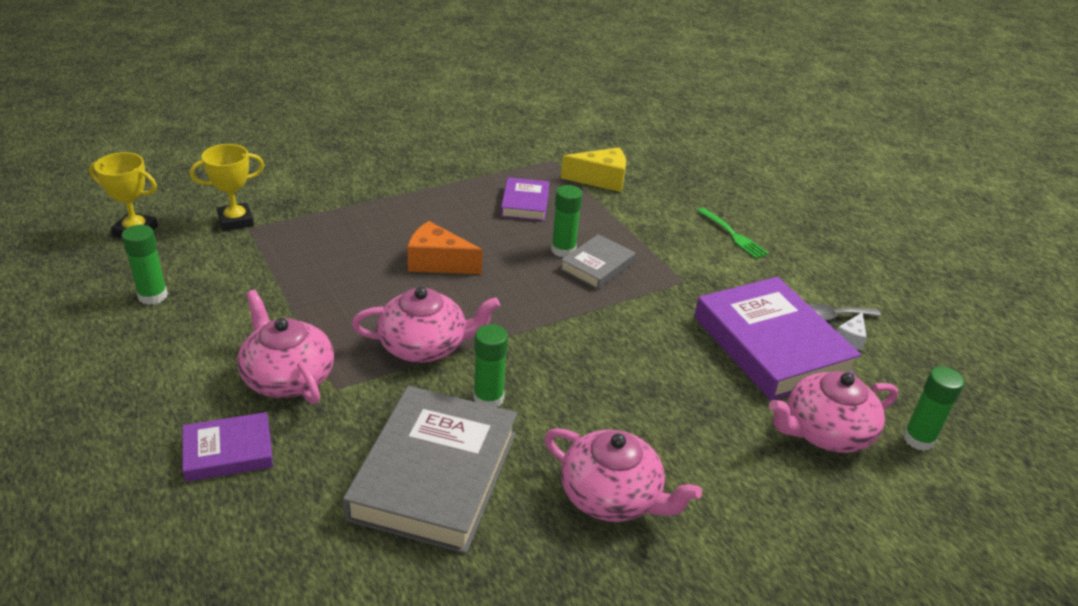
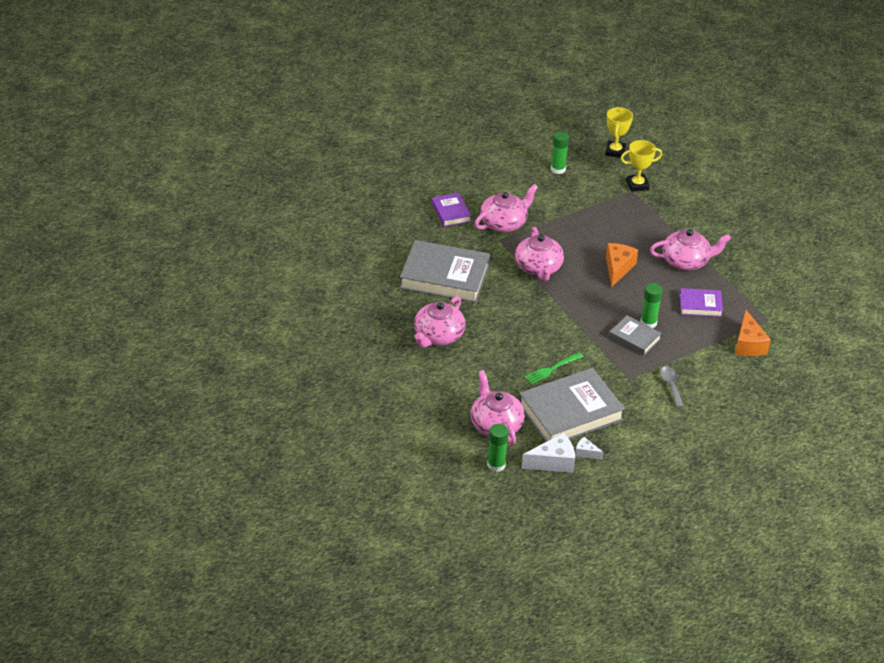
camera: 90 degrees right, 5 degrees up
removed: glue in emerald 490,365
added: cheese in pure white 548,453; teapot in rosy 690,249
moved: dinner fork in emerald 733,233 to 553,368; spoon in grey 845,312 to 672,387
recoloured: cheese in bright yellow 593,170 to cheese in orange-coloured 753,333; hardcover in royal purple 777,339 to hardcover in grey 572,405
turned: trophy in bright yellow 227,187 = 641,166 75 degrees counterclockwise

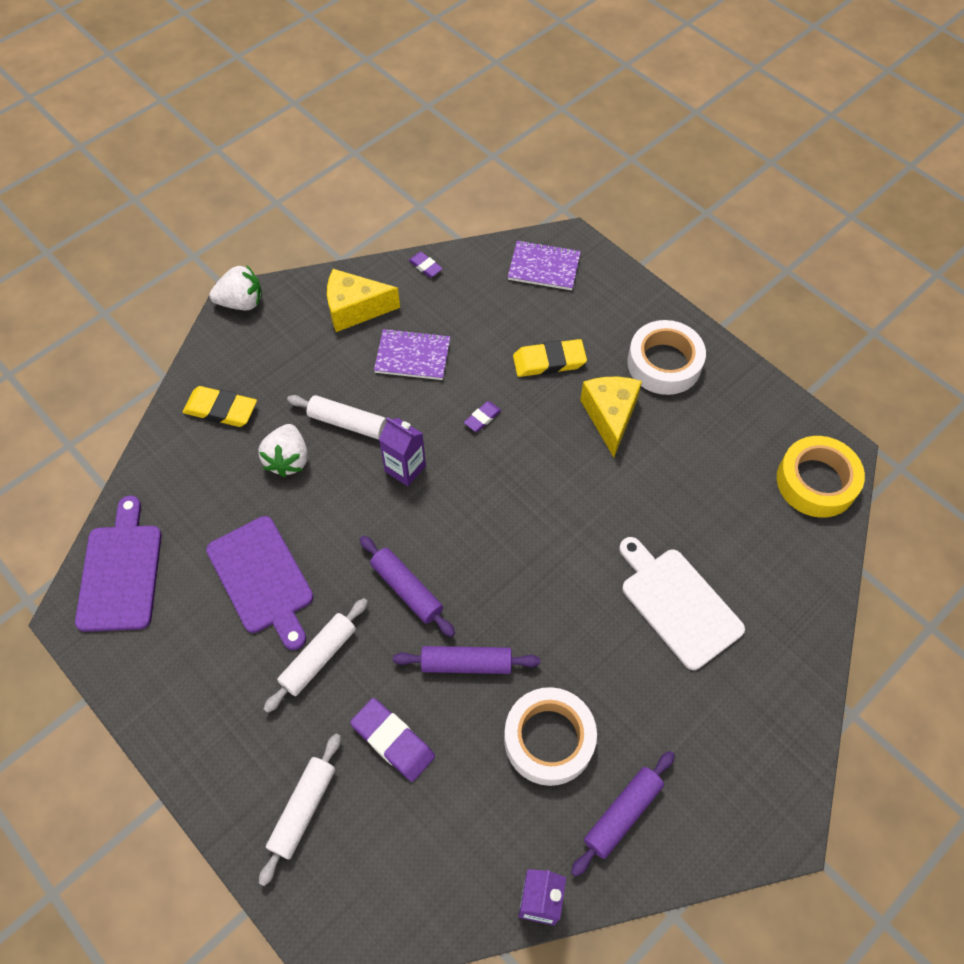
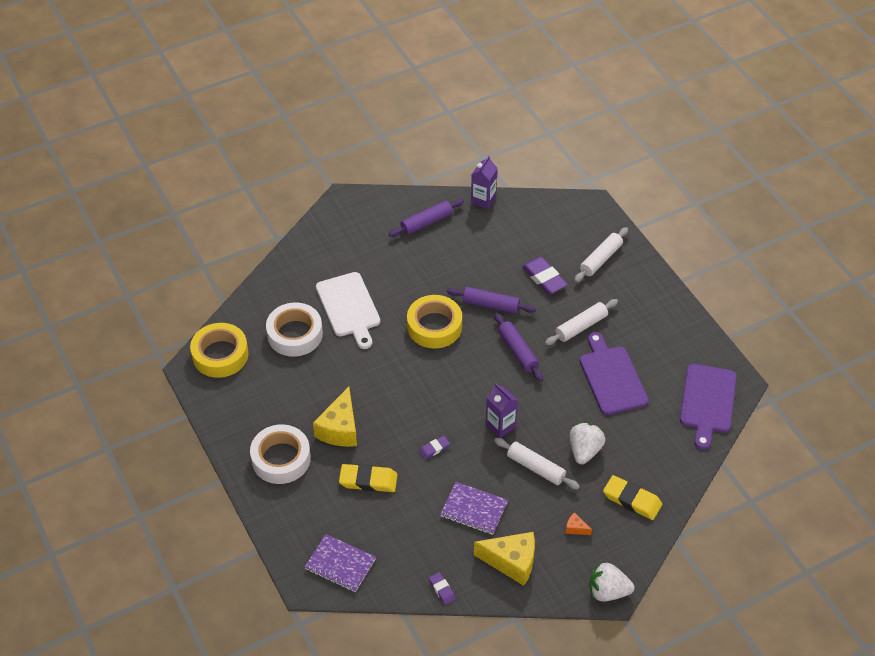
camera: 165 degrees left, 10 degrees down
added: roll of tape in bright yellow 434,322; cheese in orange-coloured 579,523
moved: roll of tape in pure white 550,736 to 294,330

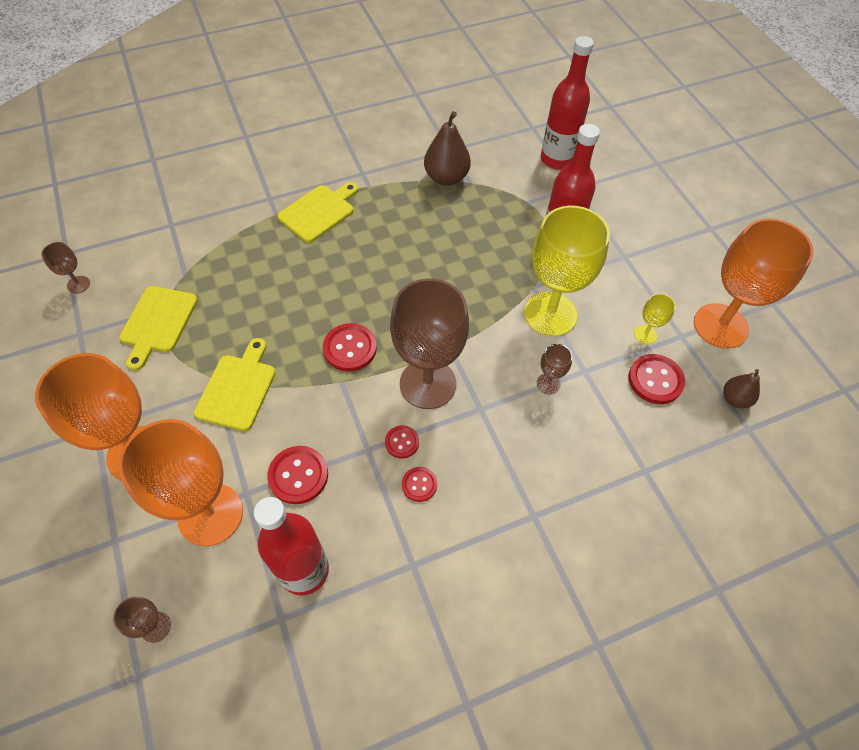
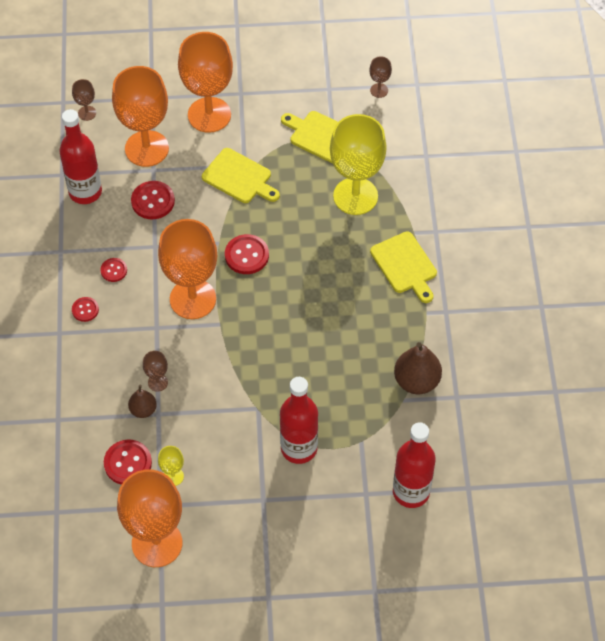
camera: 110 degrees right, 0 degrees up
moved: sewing button in scarlet 402,441 to 85,309; goblet in bright yellow 567,271 to 358,164; pear in brown 741,388 to 142,401
recoloured: goblet in brown 429,343 to goblet in orange-coloured 187,269

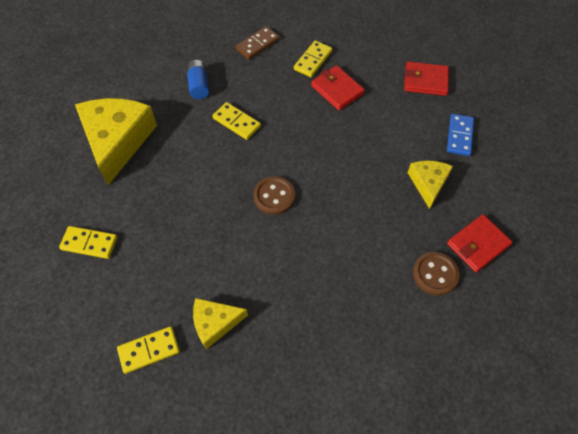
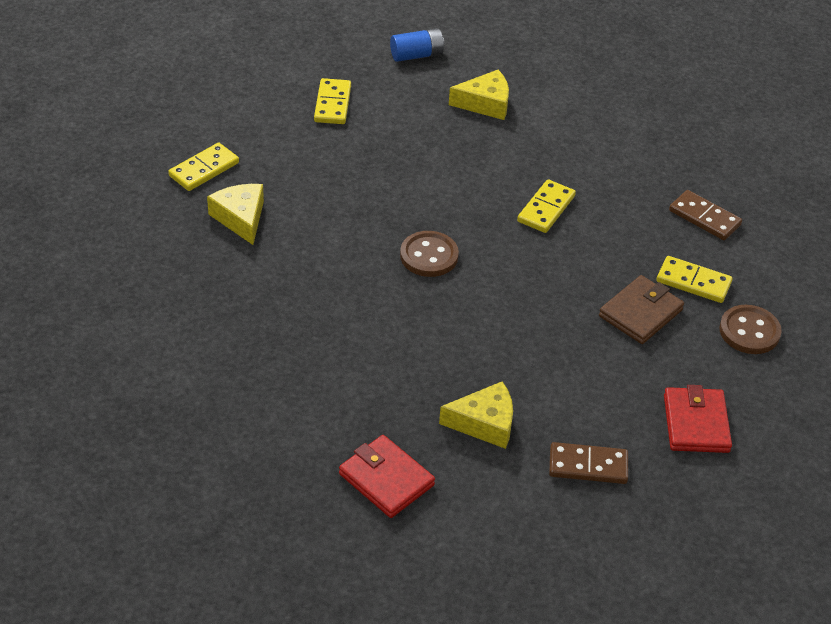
camera: 80 degrees right, 15 degrees down
moved: battery in cobalt 197,79 to 417,45; sewing button in brown 436,273 to 750,329
recoloured: wallet in scarlet 338,88 to wallet in brown 641,309; domino piece in cobalt 460,135 to domino piece in brown 588,463
turned: domino piece in bright yellow 148,350 = 203,167 75 degrees clockwise
resized: cheese in bright yellow 116,141 = 479,95 x0.54

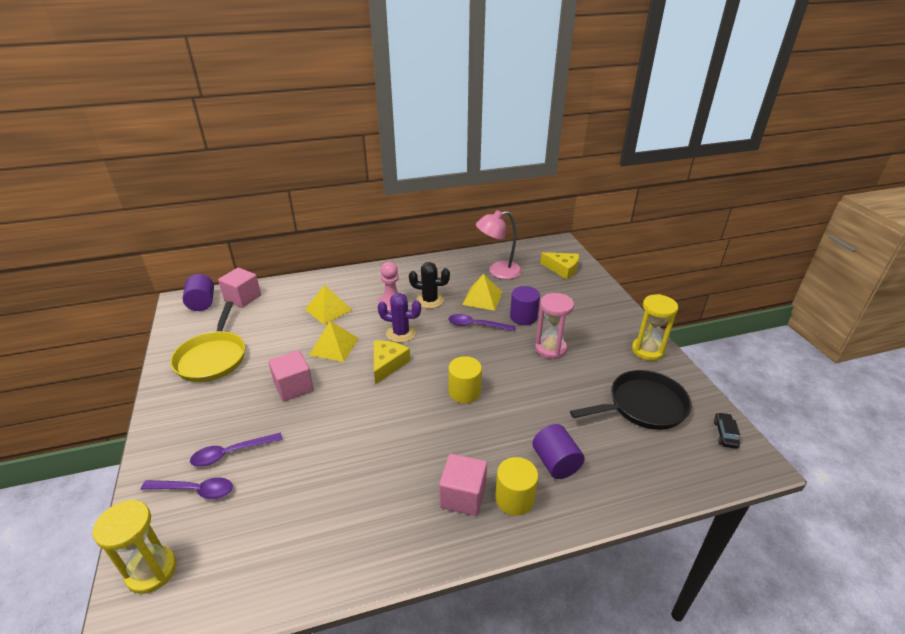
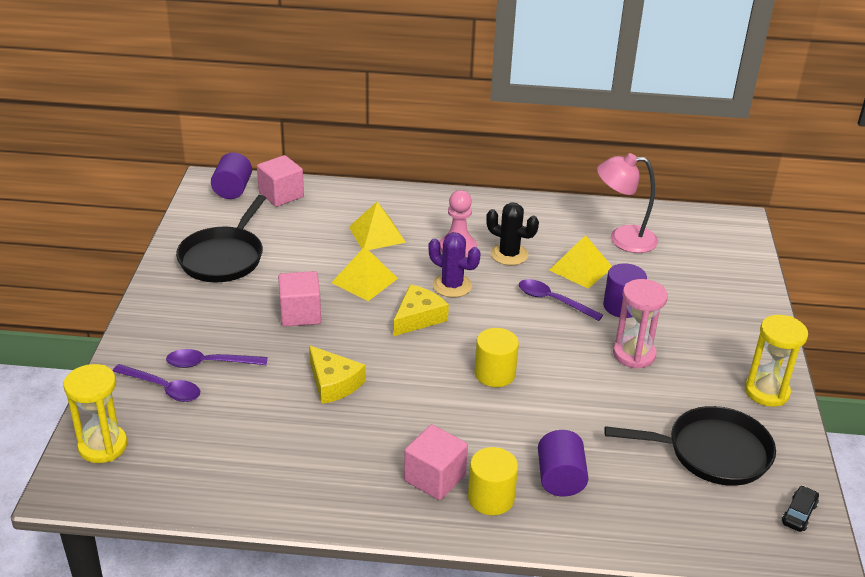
camera: 20 degrees right, 0 degrees up
moved: cheese in bright yellow 559,266 to 337,374
recoloured: skillet in bright yellow 207,341 to skillet in jet-black 221,239

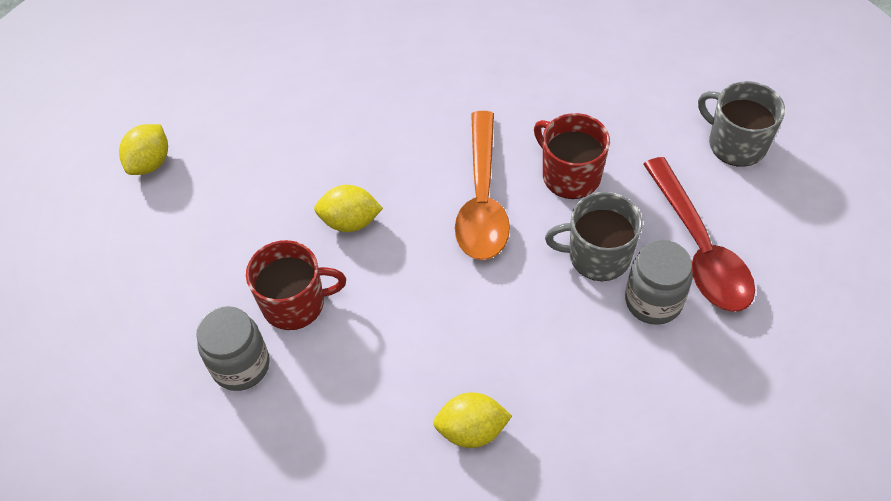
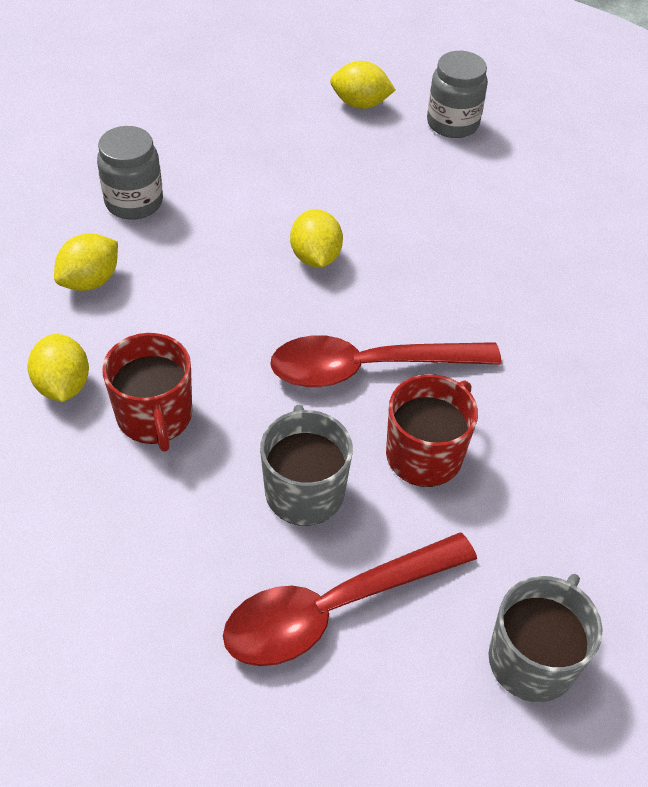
camera: 75 degrees right, 5 degrees down
added: lemon in bright yellow 86,262
moved: mug in scarlet 296,285 to 147,392; preserve jar in grey 659,282 to 457,94
recoloured: spoon in orange-coloured 482,185 to spoon in scarlet 386,361

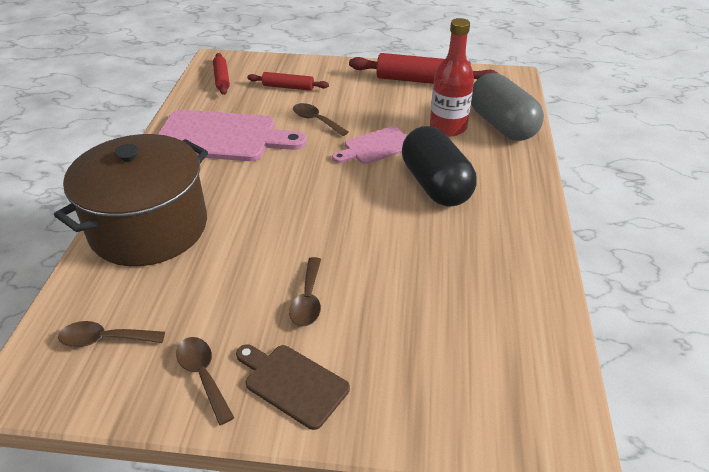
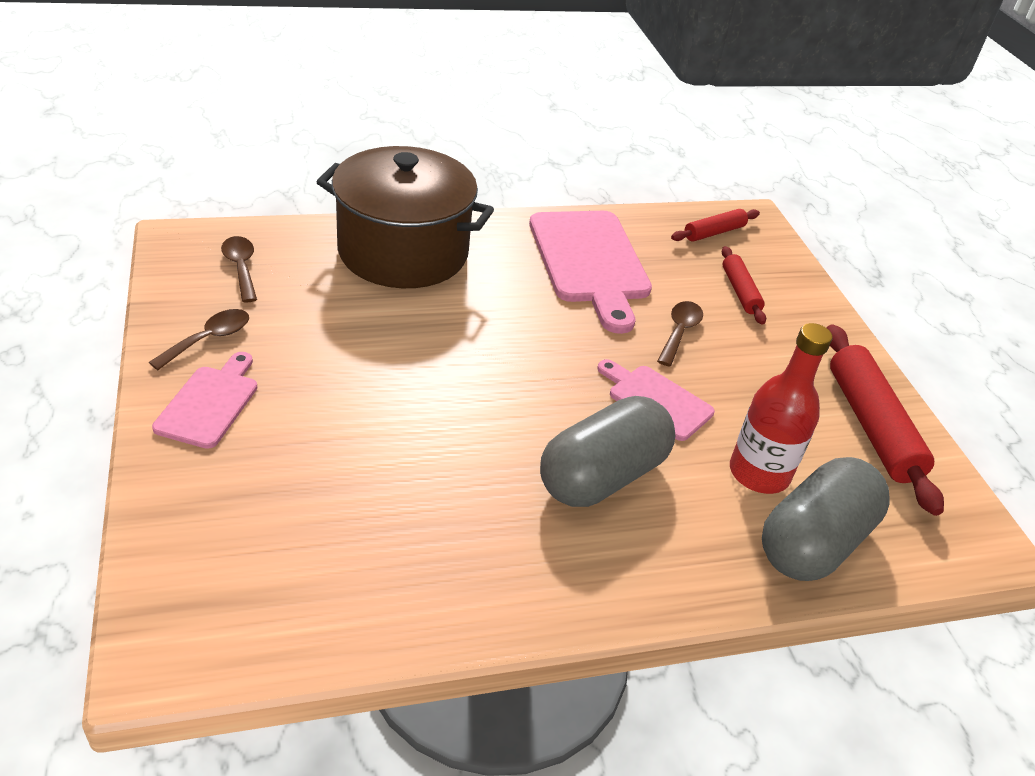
camera: 65 degrees right, 0 degrees up
removed: spoon in brown 305,292
recoloured: cutting board in brown 293,387 to cutting board in rosy 204,400; pill in jet-black 439,166 to pill in grey 607,451

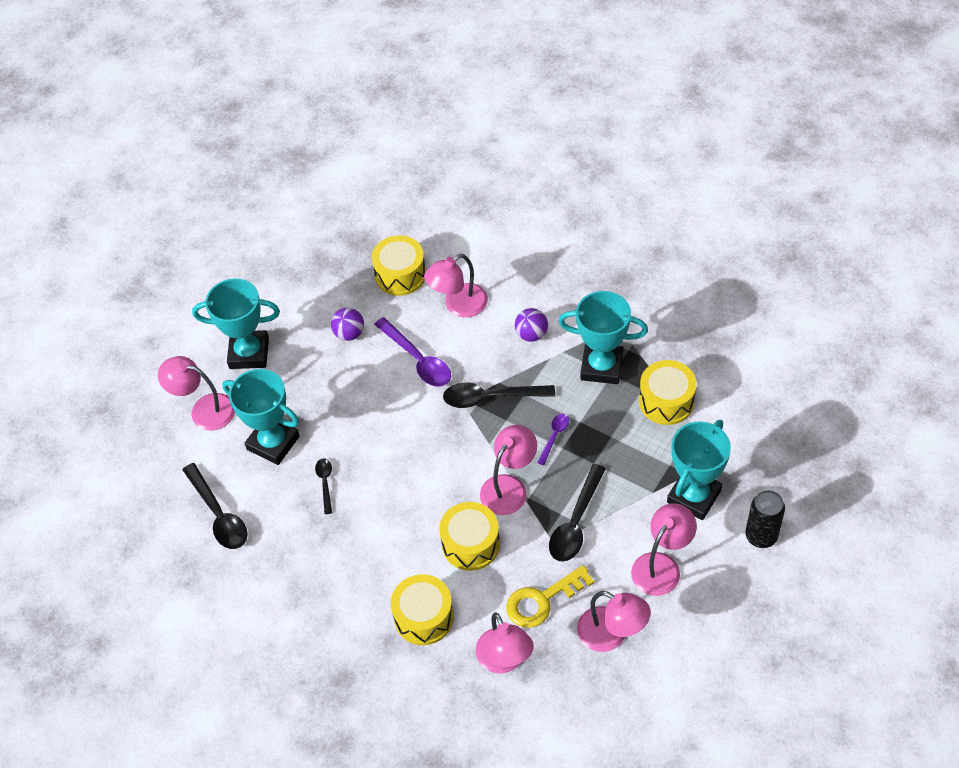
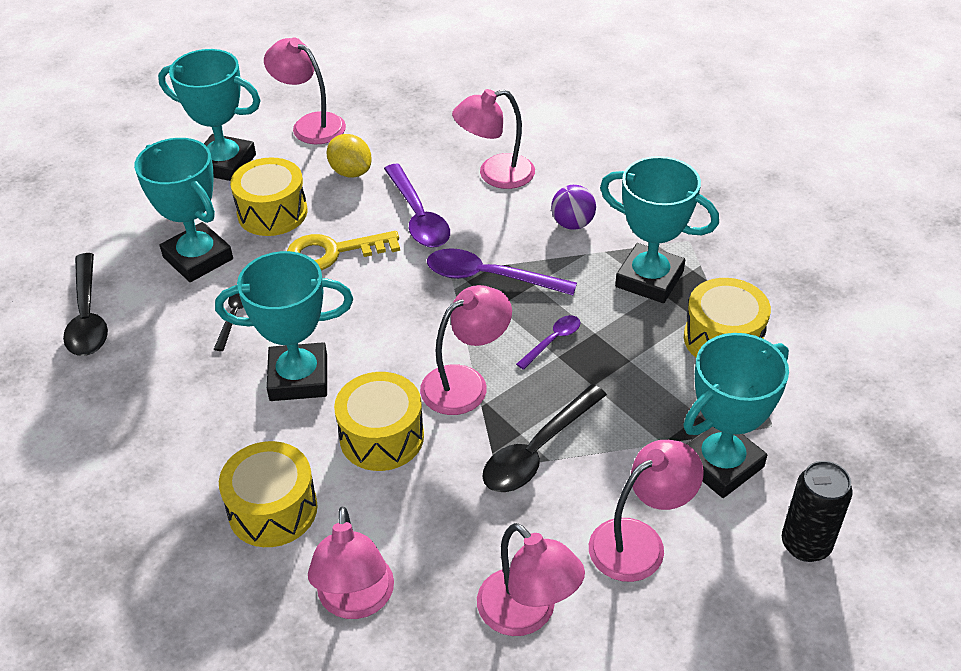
camera: 15 degrees right, 10 degrees down
added: trophy in aqua 284,326
moved: reading lamp in rosy 196,393 to 305,91; toy drum in bright yellow 399,265 to 268,196; door key in bright yellow 550,596 to 343,250
replaced: ball in royal purple 347,324 to lemon in bright yellow 349,156
recoloured: spoon in jet-black 499,395 to spoon in royal purple 502,271

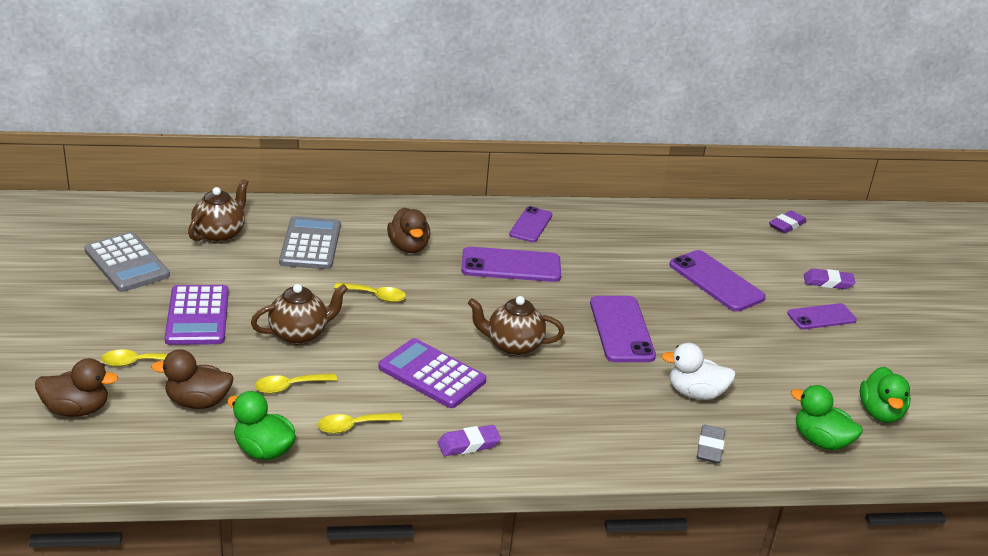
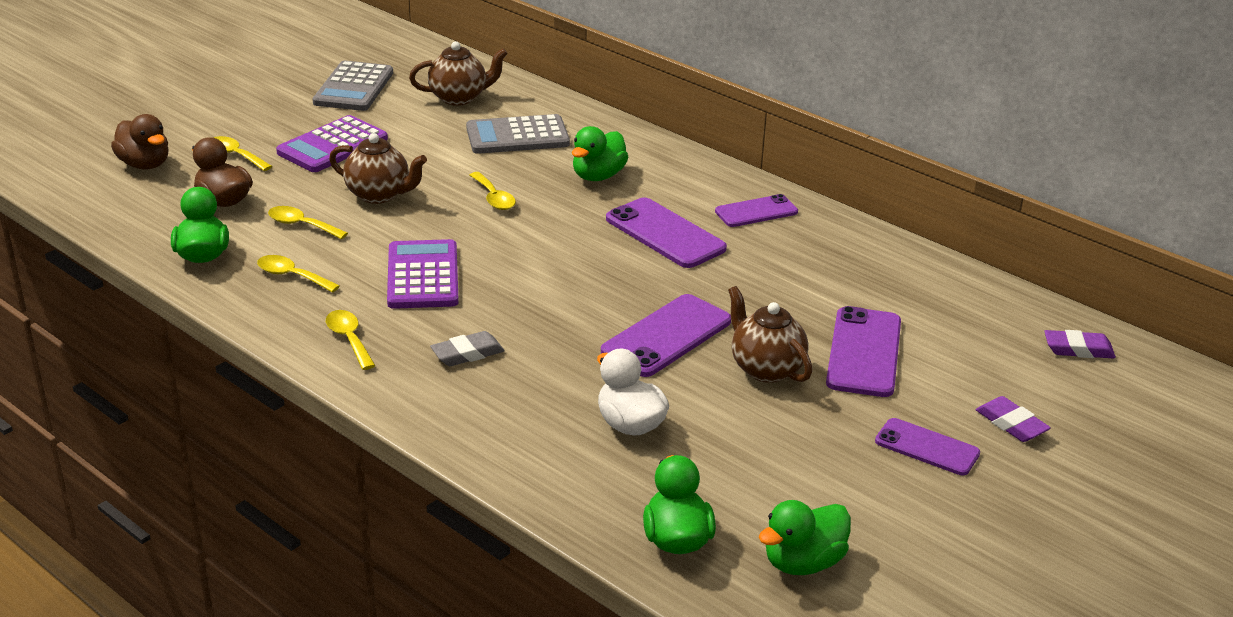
camera: 50 degrees right, 0 degrees up
moved: teapot in brown 516,326 to 770,334; eraser in grey 711,444 to 467,348
replaced: eraser in royal purple 469,440 to spoon in bright yellow 351,340
recoloured: toy duck in brown 408,230 to toy duck in emerald 600,153
turned: adding machine in grey 310,242 = 518,134 150 degrees counterclockwise

